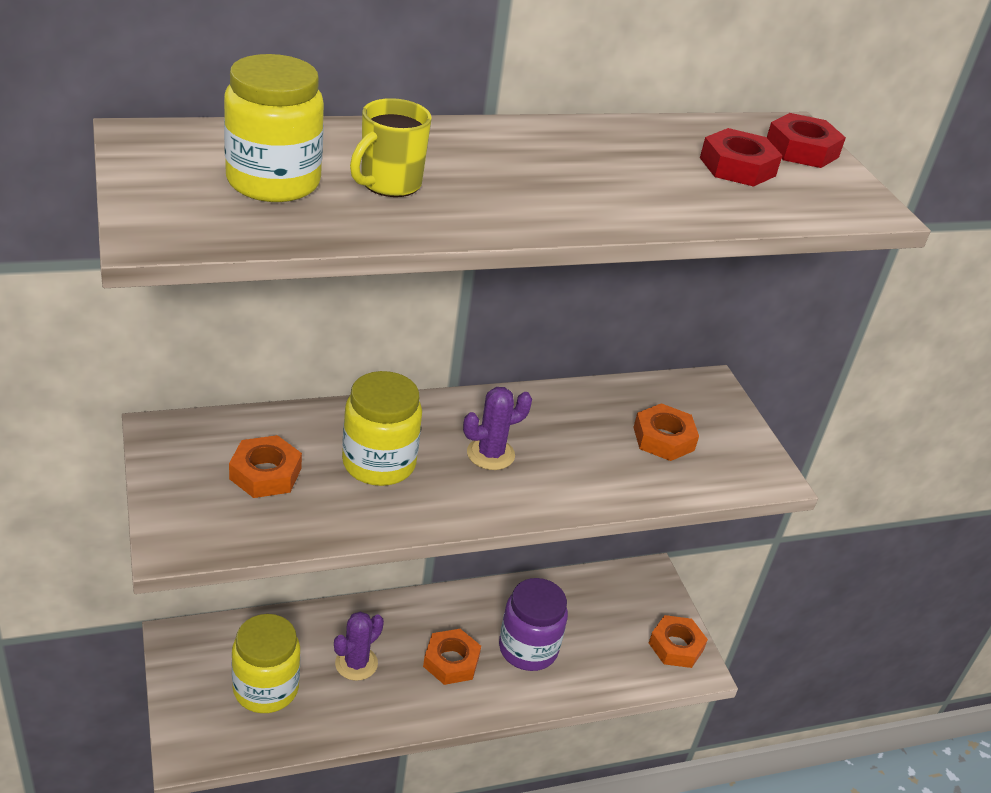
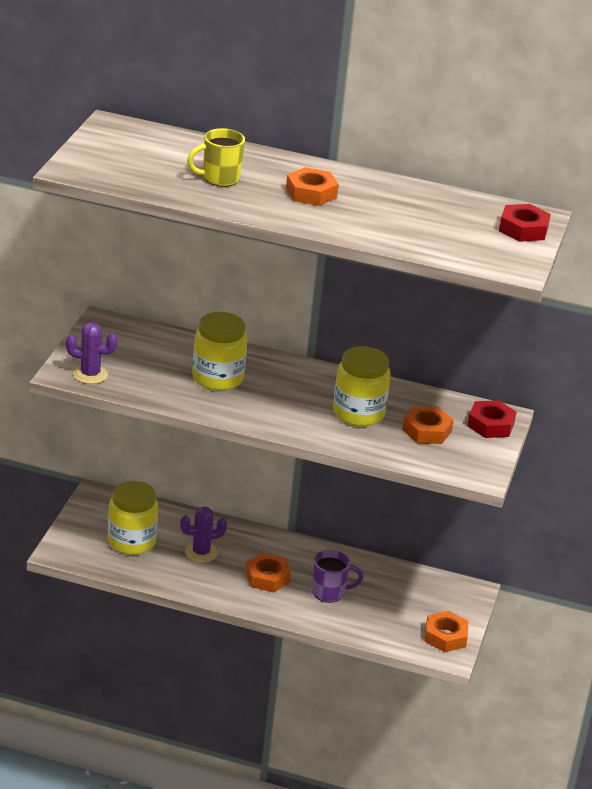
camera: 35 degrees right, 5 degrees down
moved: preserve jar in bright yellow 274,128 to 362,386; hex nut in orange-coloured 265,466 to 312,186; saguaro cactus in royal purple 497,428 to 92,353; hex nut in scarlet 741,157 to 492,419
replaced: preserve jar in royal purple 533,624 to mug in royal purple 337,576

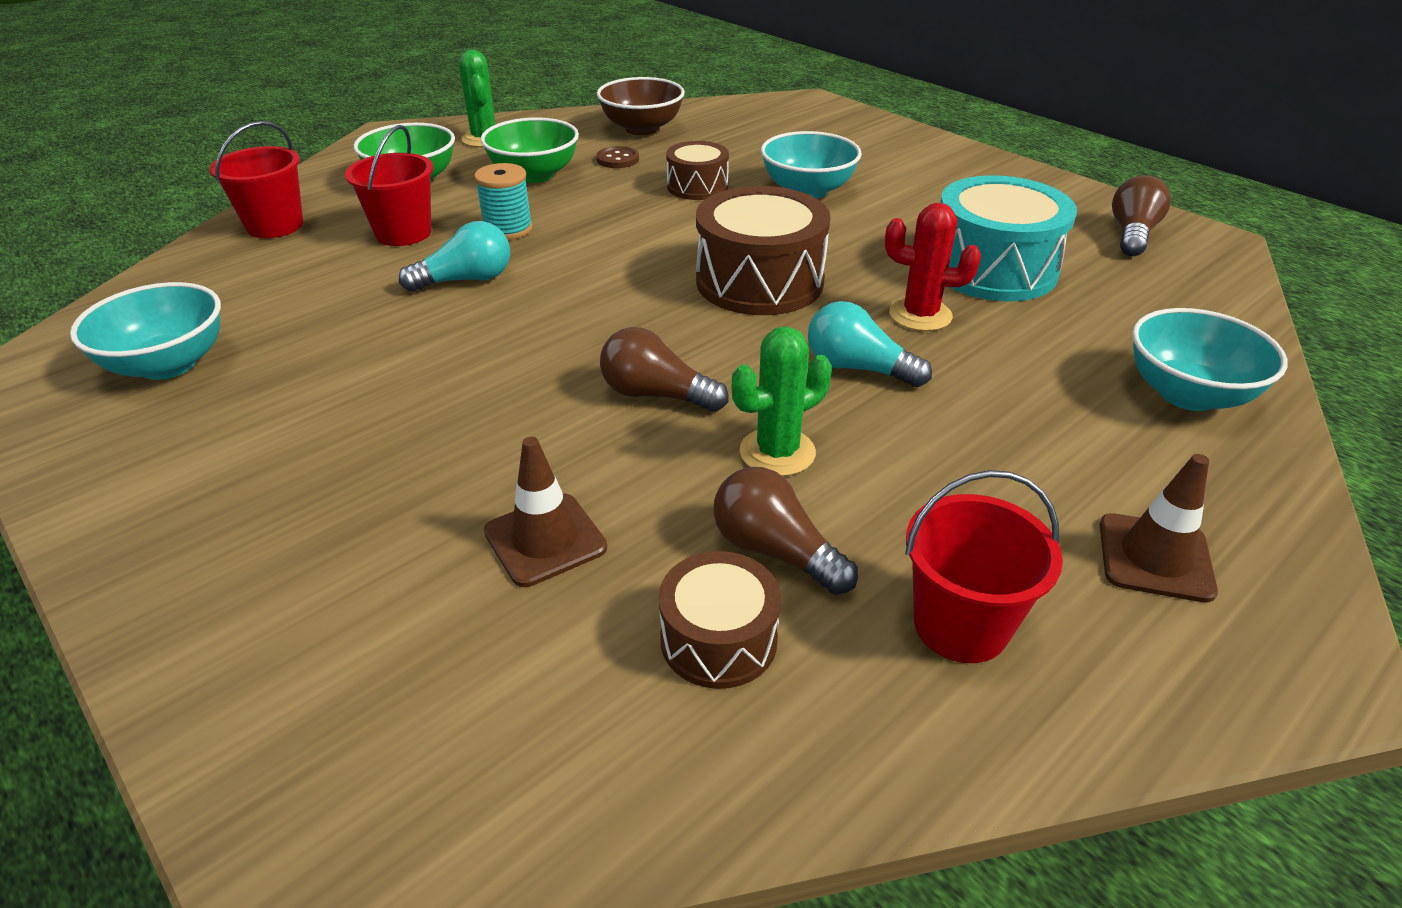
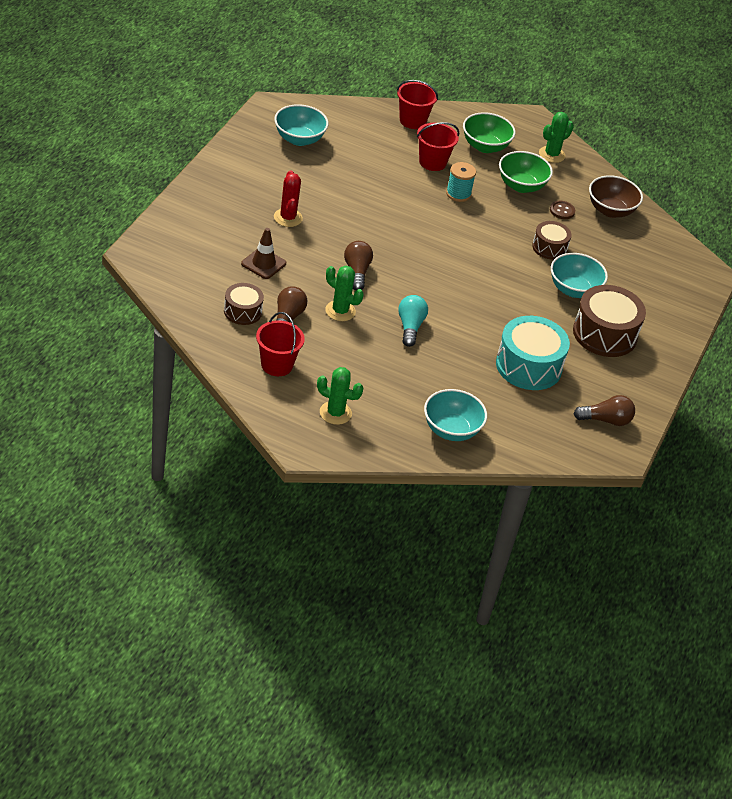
camera: 60 degrees right, 5 degrees up
removed: light bulb in aqua 454,256
moved: toy drum in brown 763,250 to 609,321; saguaro cactus in scarlet 933,267 to 288,199
replaced: traffic cone in brown 1159,528 to saguaro cactus in emerald 340,396

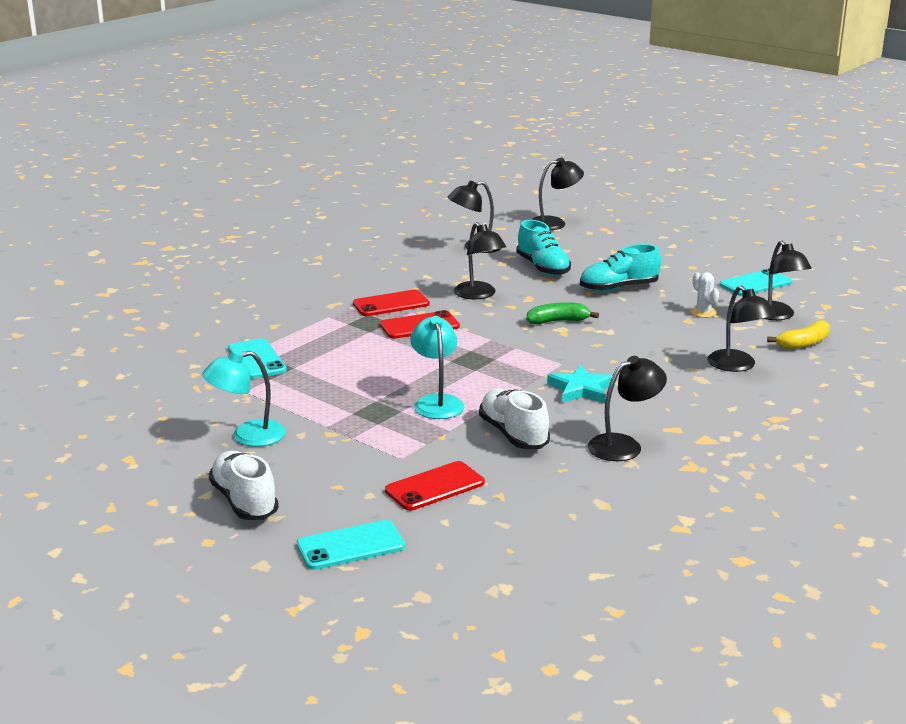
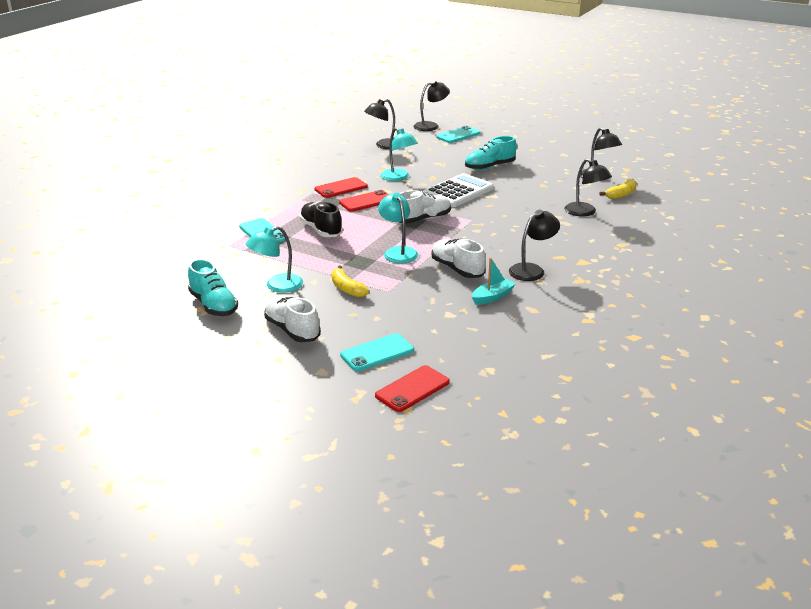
camera: 10 degrees left, 5 degrees up
removed: five-pointed star in aqua 581,383; saguaro cactus in pure white 705,295
added: lace-up shoe in jet-black 321,219; banana fruit in bright yellow 350,281; lace-up shoe in pure white 425,207; toy boat in aqua 493,281
moved: smartphone in scarlet 435,486 to 412,388; lace-up shoe in aqua 544,248 to 213,287; smartphone in aqua 756,282 to 458,134
replaced: banana fruit in emerald 563,313 to adding machine in pure white 458,190
recoloured: reading lamp in jet-black 480,260 to reading lamp in aqua 399,154

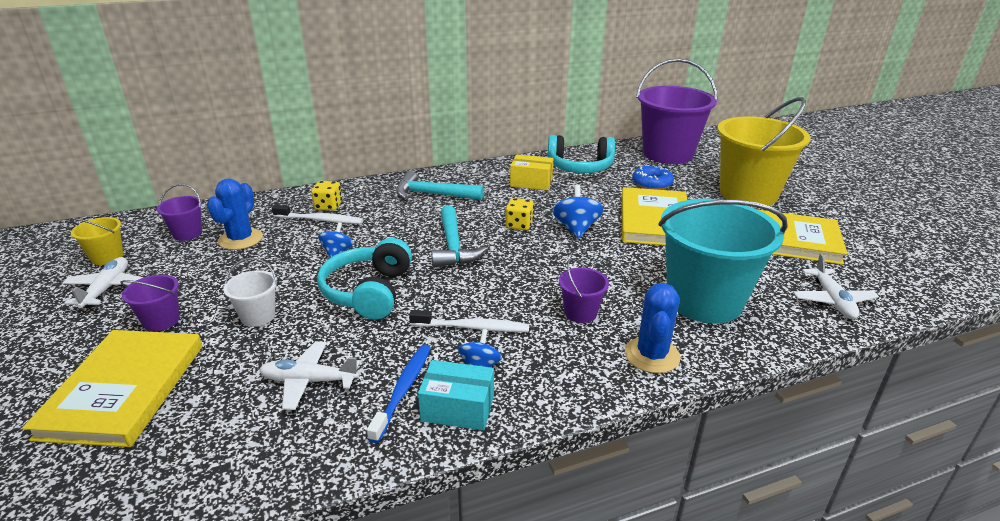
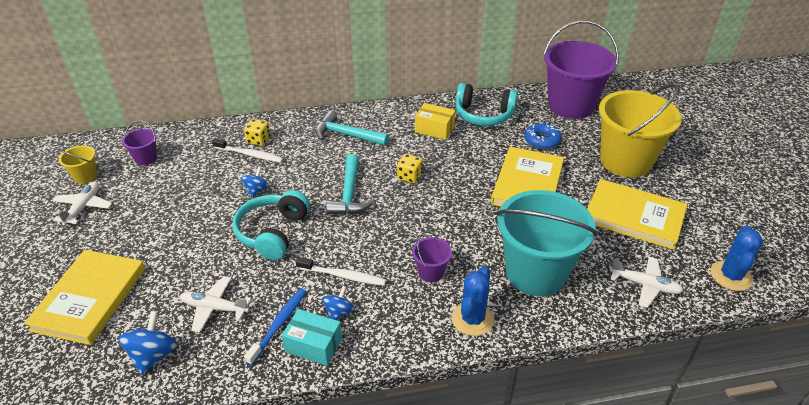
camera: 10 degrees right, 10 degrees up
removed: sand bucket in royal purple 150,303; sand bucket in pure white 250,292
moved: saguaro cactus in cobalt 235,214 to 736,258; spinning top in cobalt 578,211 to 147,343
turned: aeroplane in pure white 836,286 = 646,282 75 degrees counterclockwise

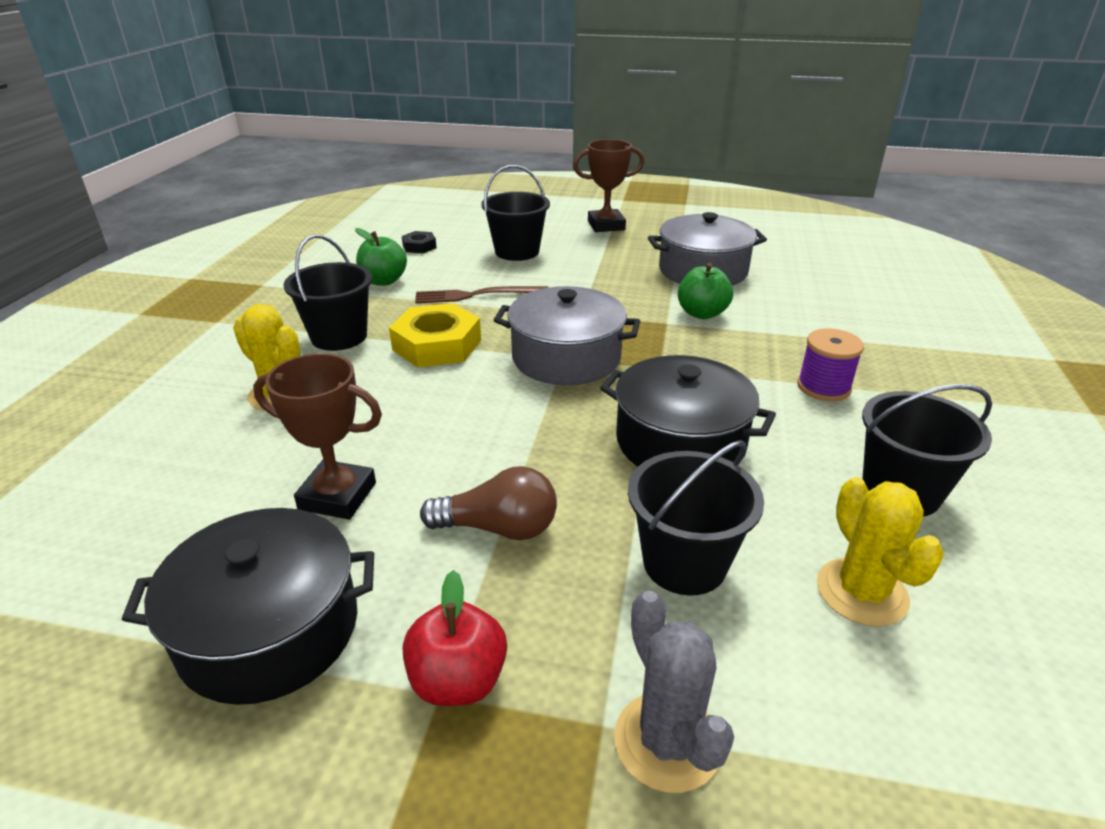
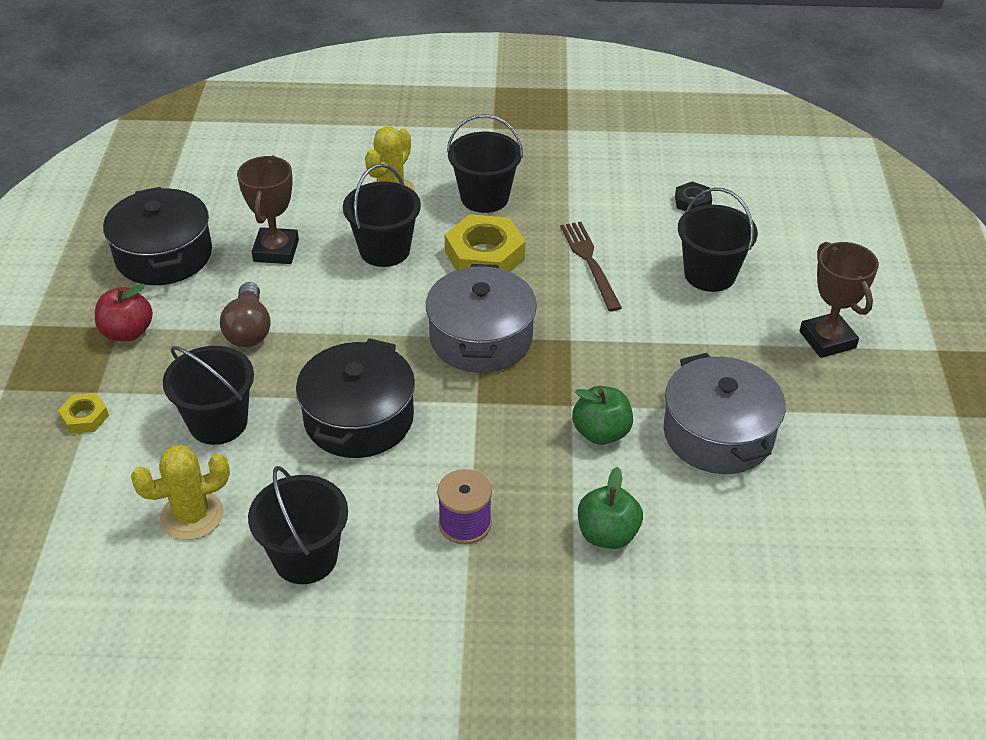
camera: 80 degrees right, 10 degrees up
added: sand bucket in jet-black 382,215
moved: apple fruit in emerald 381,257 to 610,508
replaced: saguaro cactus in grey 674,692 to hex nut in bright yellow 83,413

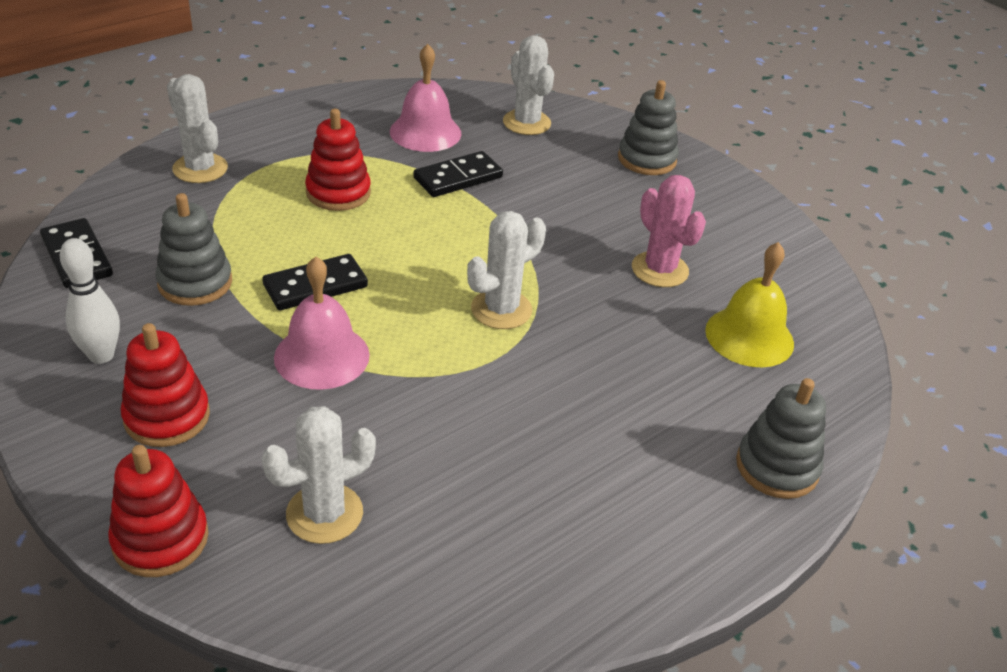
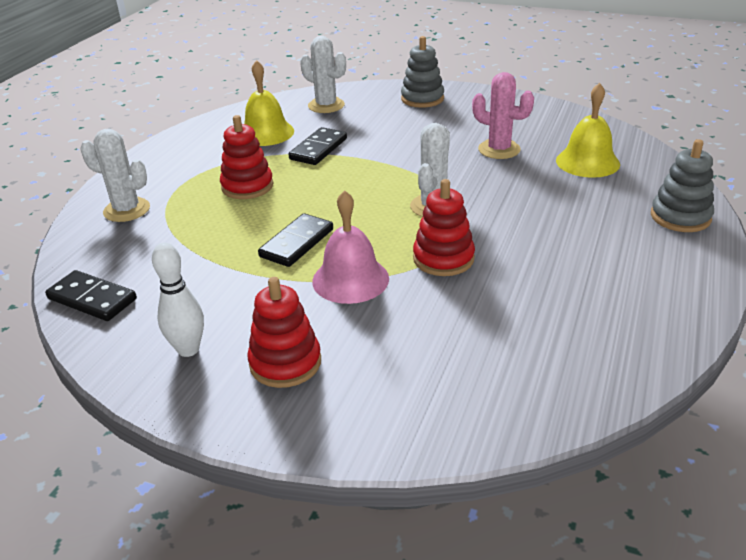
camera: 25 degrees left, 5 degrees down
removed: stacking toy in grey 193,249; saguaro cactus in pure white 318,475
moved: stacking toy in scarlet 158,511 to 444,227
recoloured: school bell in rosy 425,98 to school bell in bright yellow 269,103

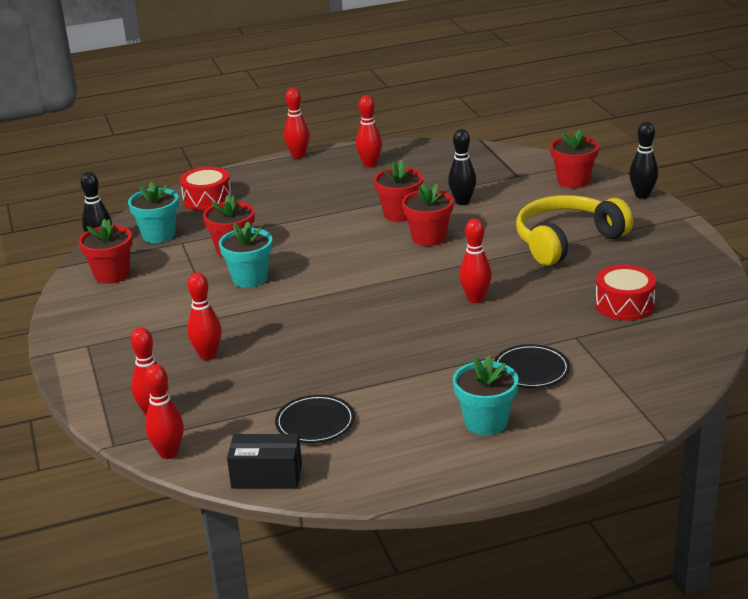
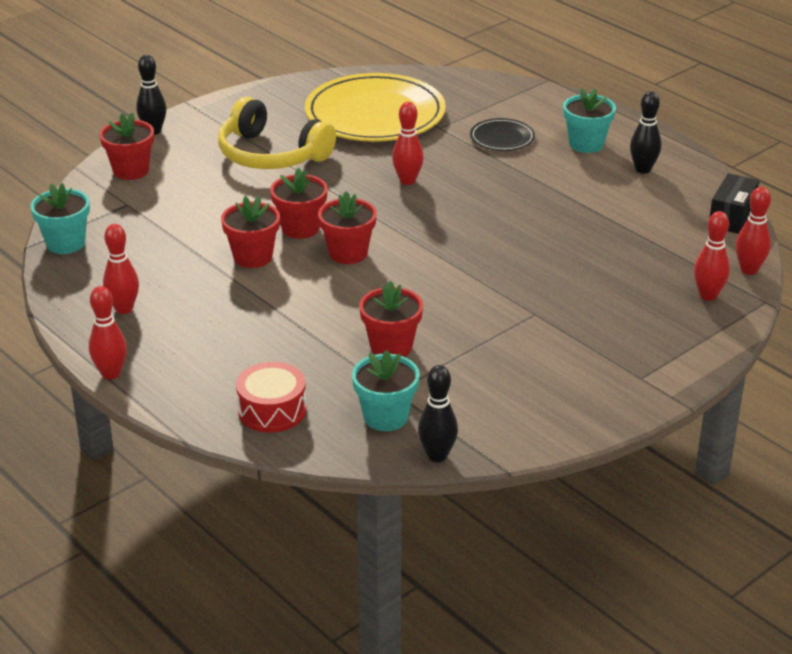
camera: 115 degrees left, 5 degrees up
removed: tenpin in scarlet 204,316; dinner plate in jet-black 315,419
moved: potted plant in scarlet 106,251 to 347,227; potted plant in aqua 245,255 to 60,218; tenpin in jet-black 462,167 to 645,132
replaced: toy drum in scarlet 625,293 to dinner plate in bright yellow 375,107
turned: package in jet-black 264,461 = 734,203 45 degrees clockwise

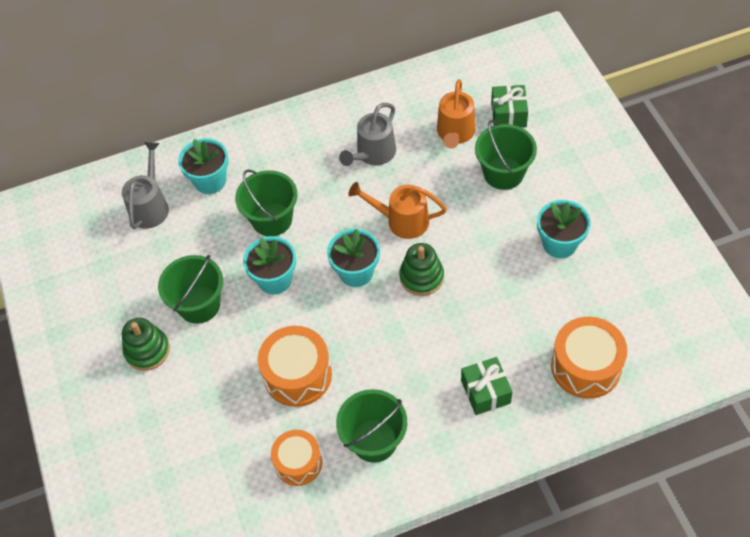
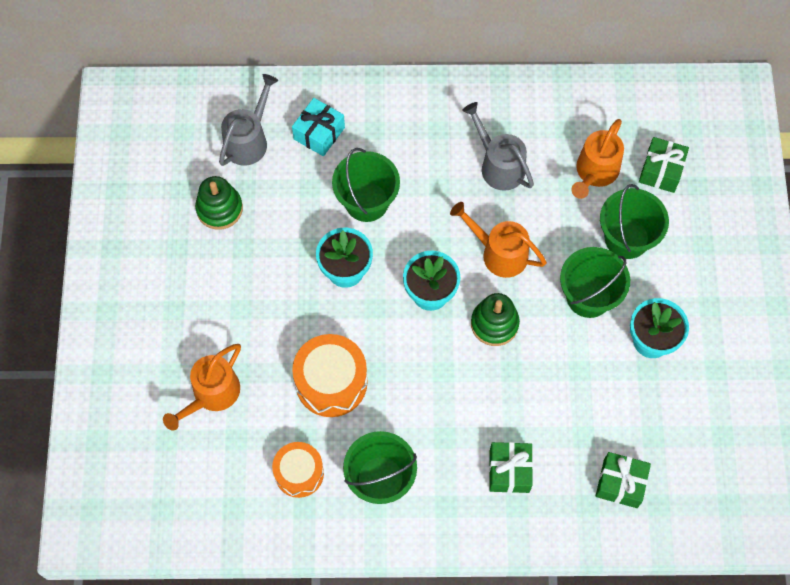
camera: 15 degrees right, 10 degrees up
added: sprinkling can in orange-coloured 202,387
moved: stacking toy in emerald 146,344 to 219,203; sand bucket in emerald 190,289 to 595,282
replaced: potted plant in aqua 203,166 to wrapped gift in aqua 318,127; toy drum in orange-coloured 589,358 to wrapped gift in emerald 623,480
turned: sprinkling can in grey 367,134 = 498,146 90 degrees clockwise

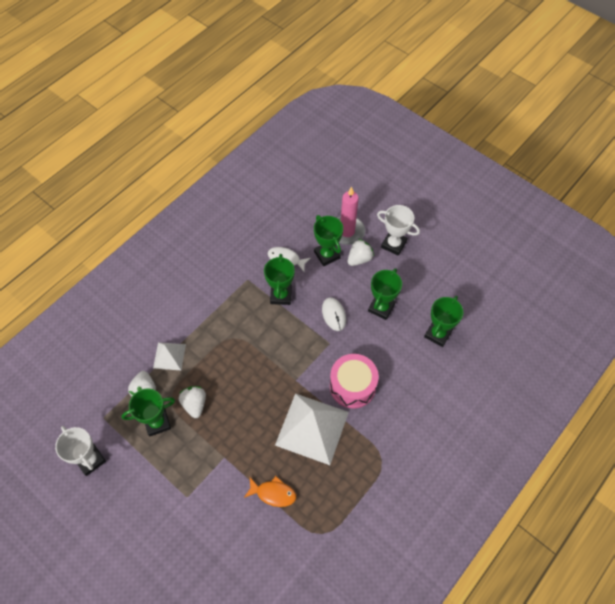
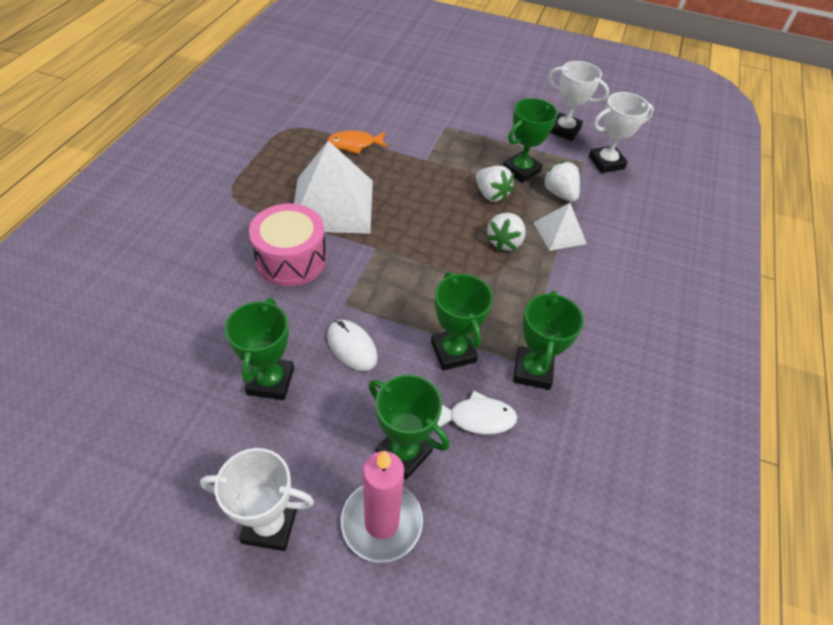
camera: 155 degrees right, 10 degrees down
added: trophy in pure white 621,132
moved: strawberry in pure white 360,252 to 506,232; trophy in emerald 444,321 to 548,340

